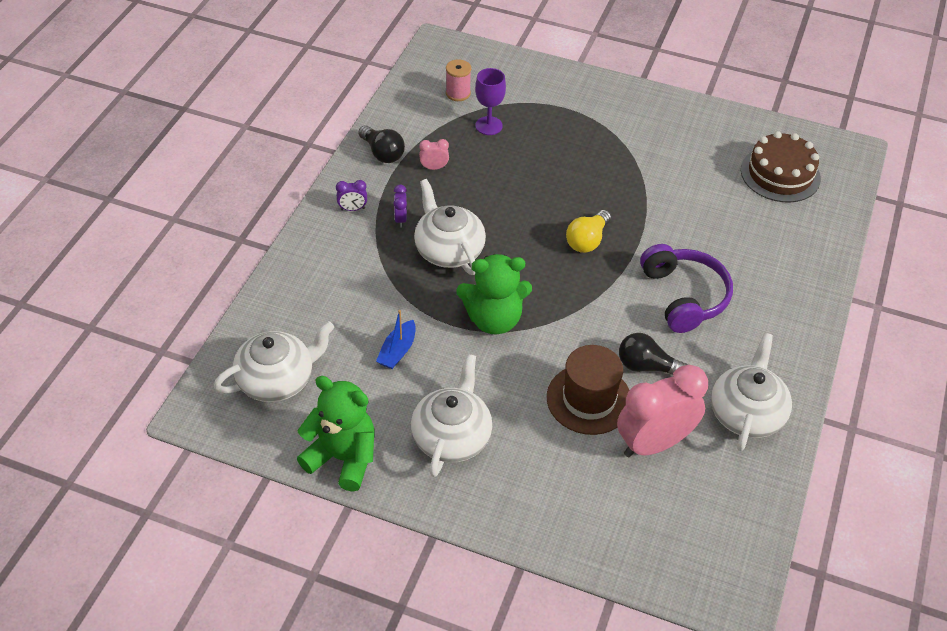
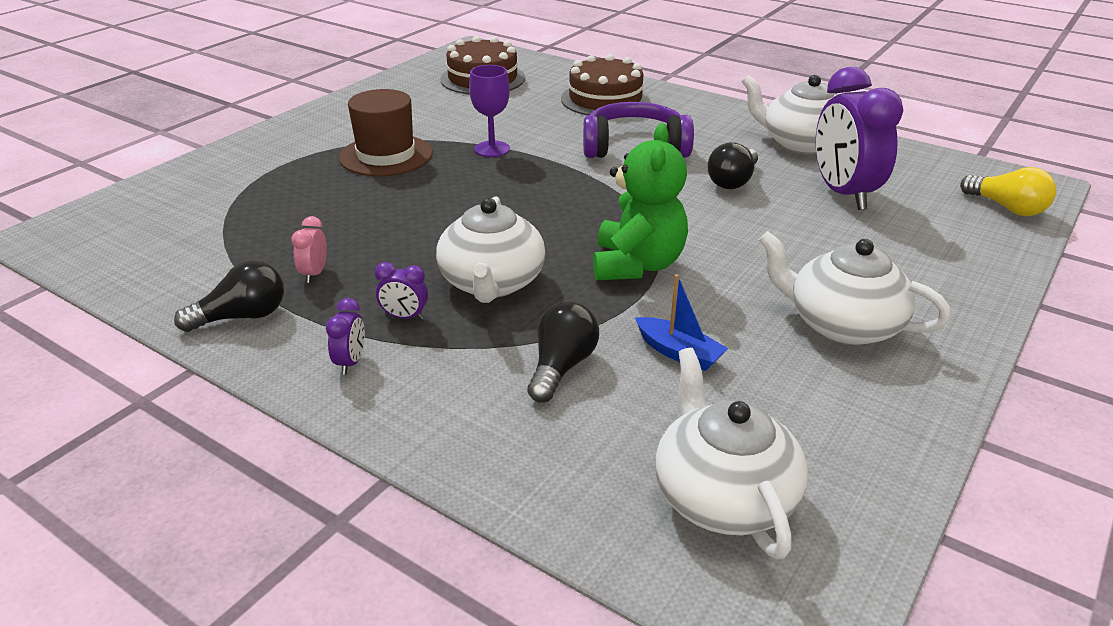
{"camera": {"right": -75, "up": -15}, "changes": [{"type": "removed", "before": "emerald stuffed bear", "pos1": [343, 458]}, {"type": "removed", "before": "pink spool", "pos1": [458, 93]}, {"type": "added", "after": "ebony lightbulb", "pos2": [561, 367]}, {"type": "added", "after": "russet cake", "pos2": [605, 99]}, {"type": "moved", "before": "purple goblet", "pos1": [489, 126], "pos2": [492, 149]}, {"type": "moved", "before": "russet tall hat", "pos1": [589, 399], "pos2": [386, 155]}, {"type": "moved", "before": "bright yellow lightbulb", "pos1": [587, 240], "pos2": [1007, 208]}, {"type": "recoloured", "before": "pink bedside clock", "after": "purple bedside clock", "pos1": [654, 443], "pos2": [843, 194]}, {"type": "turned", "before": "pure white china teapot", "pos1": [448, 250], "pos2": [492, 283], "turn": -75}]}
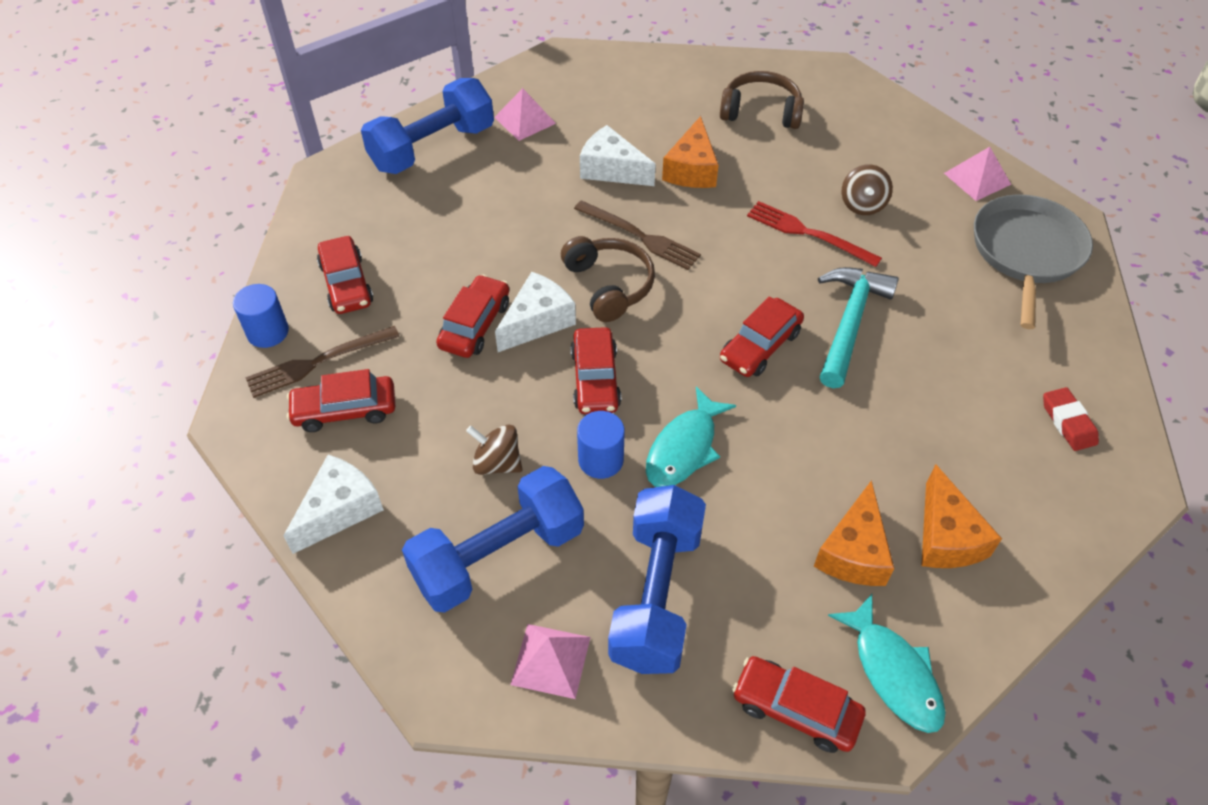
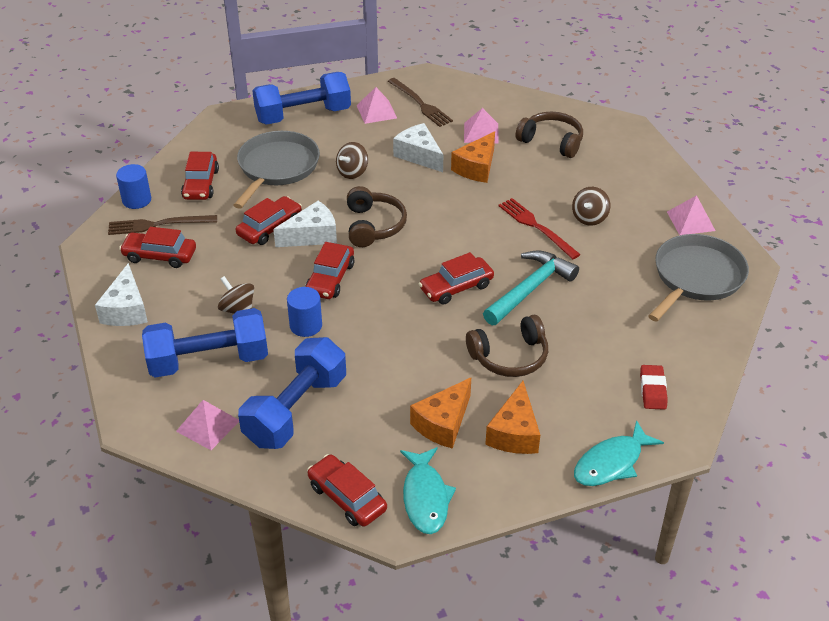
{"camera": {"right": 20, "up": -10}, "changes": [{"type": "added", "after": "gray frying pan", "pos2": [277, 167]}, {"type": "added", "after": "russet whirligig", "pos2": [352, 172]}, {"type": "added", "after": "pink pyramid shape", "pos2": [481, 133]}, {"type": "added", "after": "russet headphones", "pos2": [510, 357]}, {"type": "moved", "before": "russet table fork", "pos1": [639, 236], "pos2": [420, 104]}, {"type": "moved", "before": "aqua fish", "pos1": [684, 448], "pos2": [611, 463]}, {"type": "turned", "before": "pure white cheese wedge", "pos1": [339, 510], "pos2": [126, 309], "turn": 120}]}
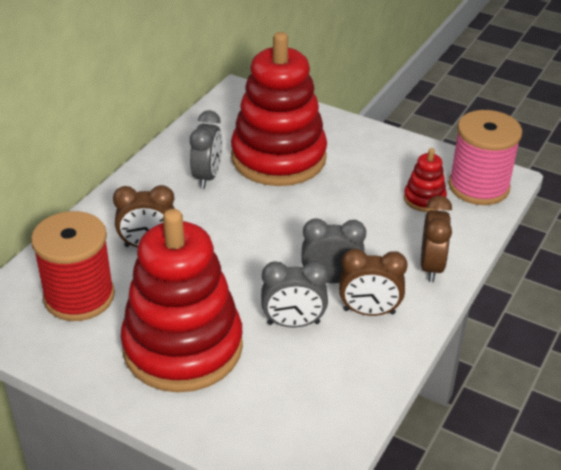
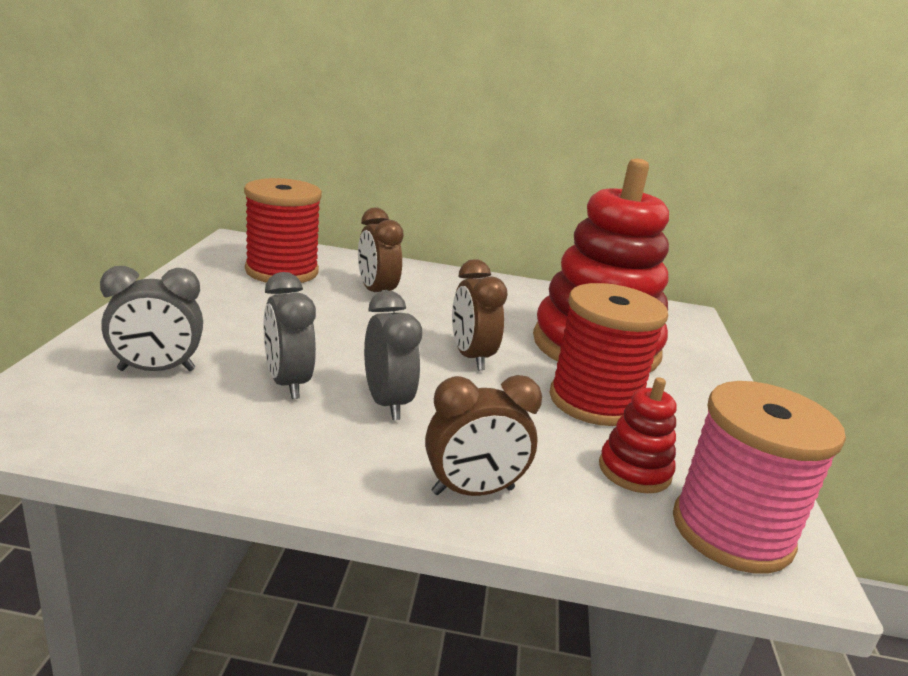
{"camera": {"right": 65, "up": -15}, "changes": [{"type": "removed", "before": "crimson ring stacker", "pos1": [183, 347]}, {"type": "added", "after": "crimson spool", "pos2": [594, 401]}, {"type": "moved", "before": "gray bedside clock", "pos1": [207, 177], "pos2": [156, 370]}, {"type": "moved", "before": "russet bedside clock", "pos1": [369, 312], "pos2": [471, 357]}]}
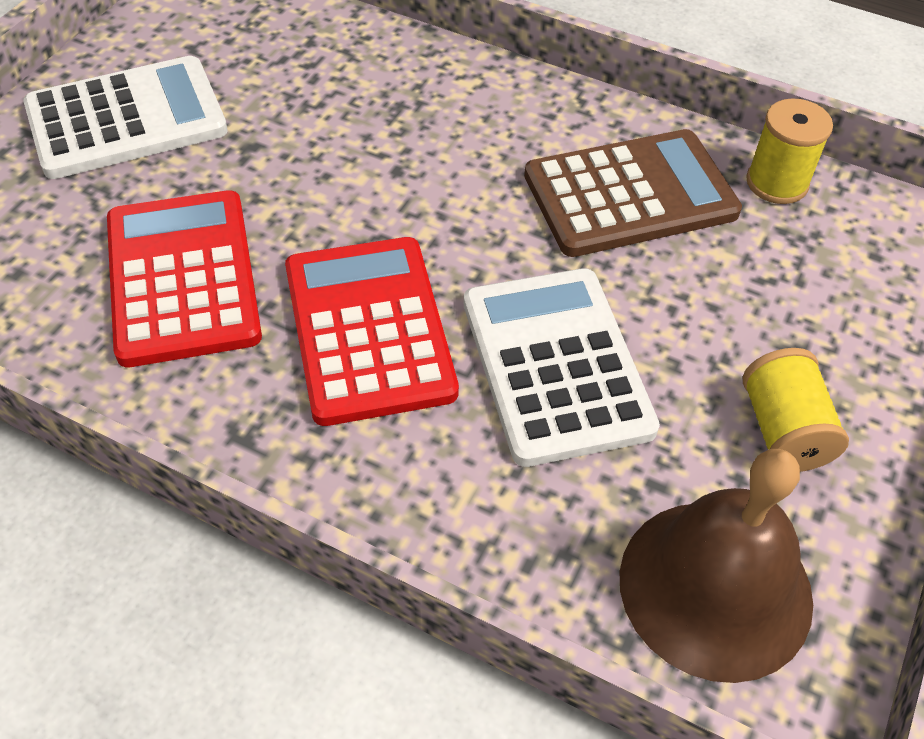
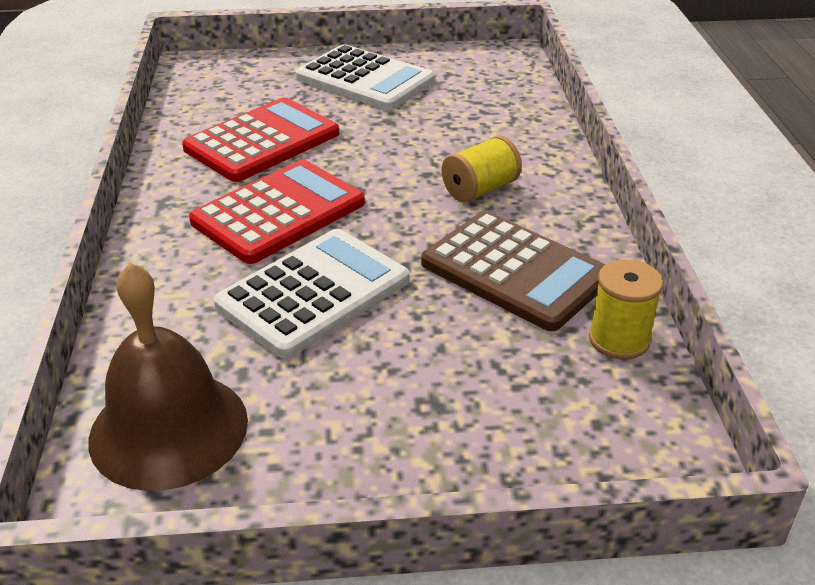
{"camera": {"right": 60, "up": -15}, "changes": [{"type": "moved", "before": "bright yellow spool", "pos1": [783, 430], "pos2": [480, 189]}]}
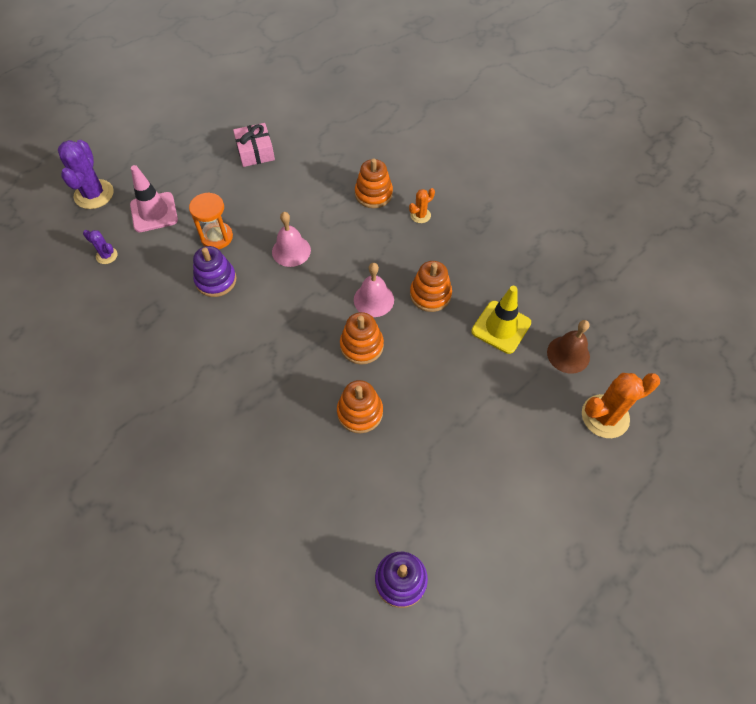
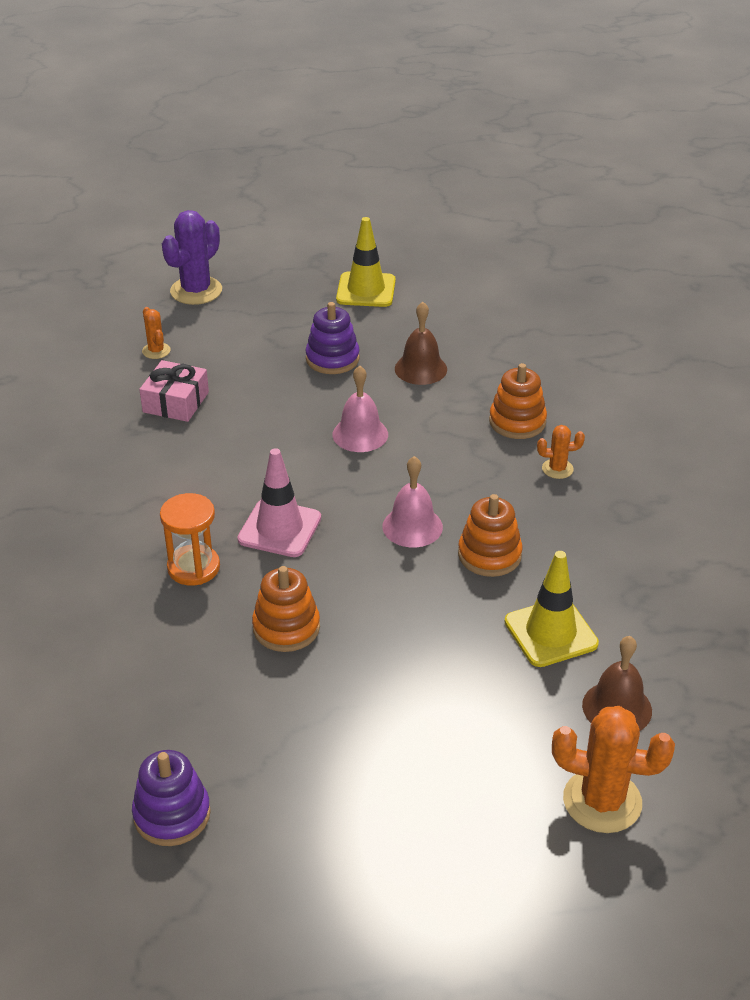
{"camera": {"right": 35, "up": -20}, "changes": [{"type": "removed", "before": "bright orange ring stacker", "pos1": [361, 345]}, {"type": "added", "after": "bright yellow road cone", "pos2": [366, 290]}, {"type": "added", "after": "russet hand bell", "pos2": [420, 369]}, {"type": "moved", "before": "pink road cone", "pos1": [154, 212], "pos2": [279, 529]}, {"type": "moved", "before": "bright orange hourglass", "pos1": [216, 237], "pos2": [193, 567]}, {"type": "moved", "before": "purple ring stacker", "pos1": [216, 280], "pos2": [332, 359]}, {"type": "moved", "before": "pink gift", "pos1": [255, 152], "pos2": [176, 402]}, {"type": "recoloured", "before": "purple prickly plant", "after": "bright orange prickly plant", "pos1": [106, 255], "pos2": [156, 351]}]}
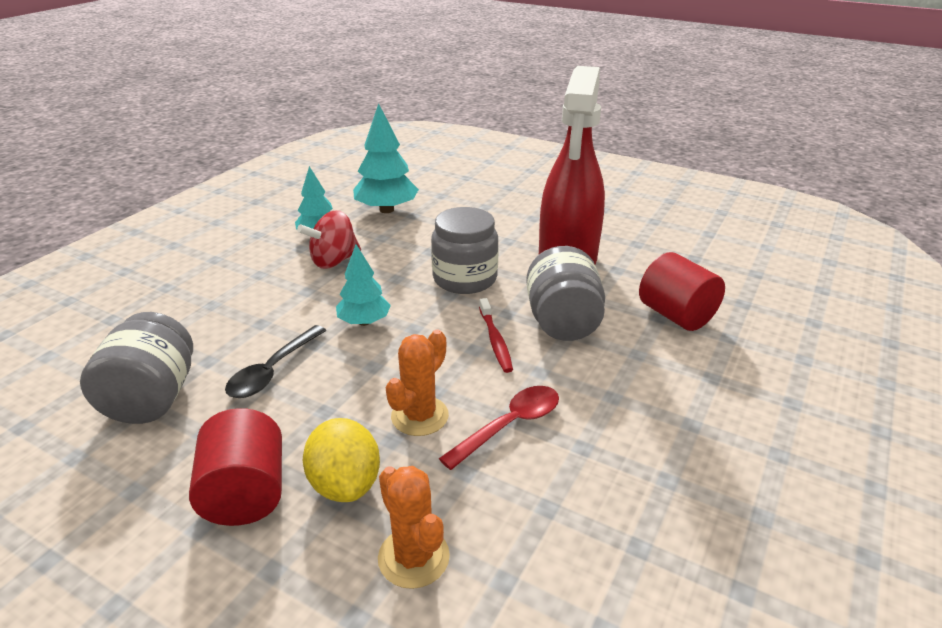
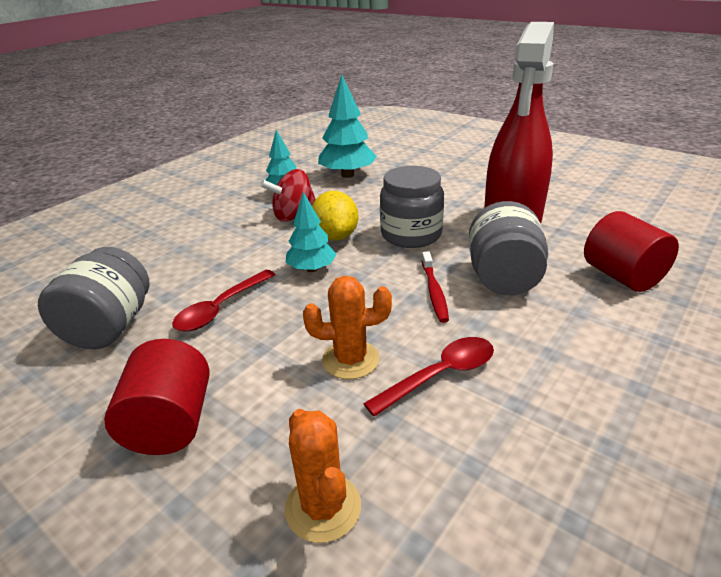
{"camera": {"right": 10, "up": 0}, "changes": [{"type": "moved", "before": "bright yellow toy lemon", "pos1": [345, 484], "pos2": [336, 236]}, {"type": "recoloured", "before": "ebony teaspoon", "after": "crimson teaspoon", "pos1": [273, 370], "pos2": [221, 308]}, {"type": "turned", "before": "bright orange prickly plant", "pos1": [419, 416], "pos2": [350, 359], "turn": 45}]}
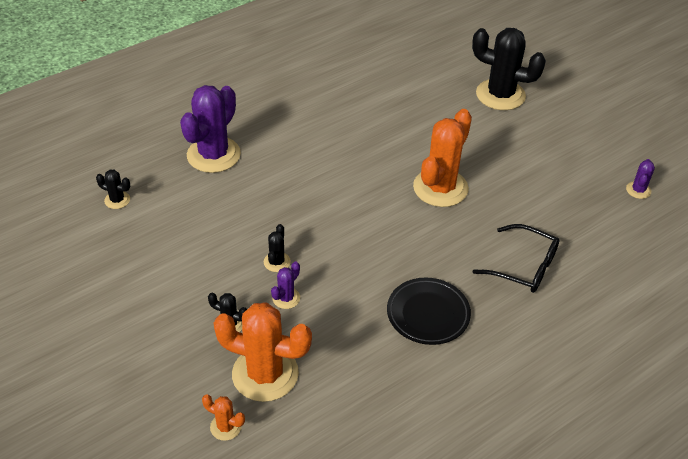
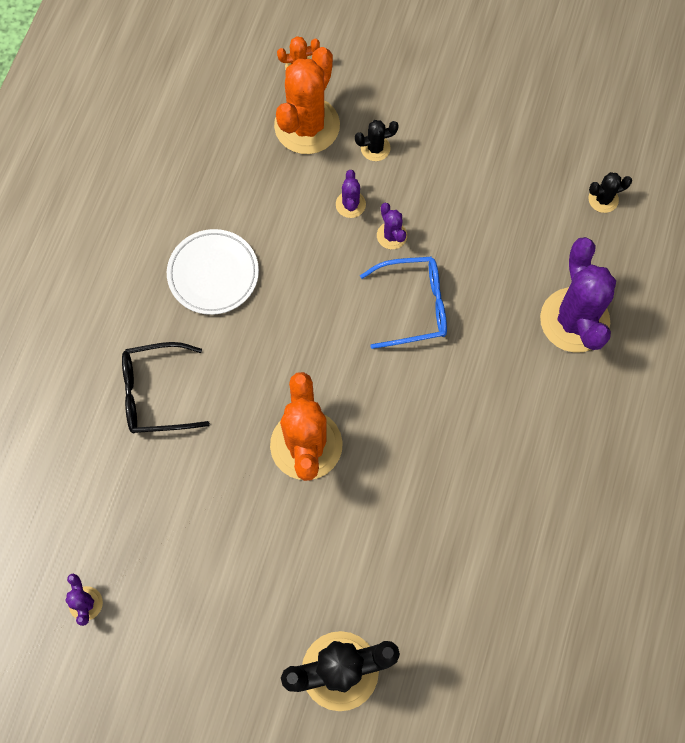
{"camera": {"right": 145, "up": 25}, "changes": [{"type": "added", "after": "royal blue eyeglasses", "pos2": [413, 306]}, {"type": "recoloured", "before": "ebony prickly plant", "after": "purple prickly plant", "pos1": [277, 262], "pos2": [391, 235]}, {"type": "recoloured", "before": "ebony flat dish", "after": "pure white flat dish", "pos1": [428, 314], "pos2": [213, 274]}, {"type": "turned", "before": "bright orange prickly plant", "pos1": [265, 374], "pos2": [307, 126], "turn": -45}]}
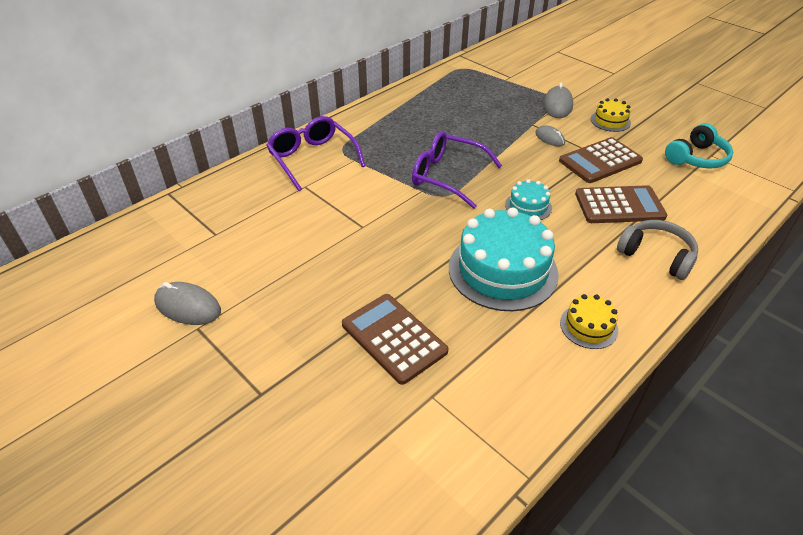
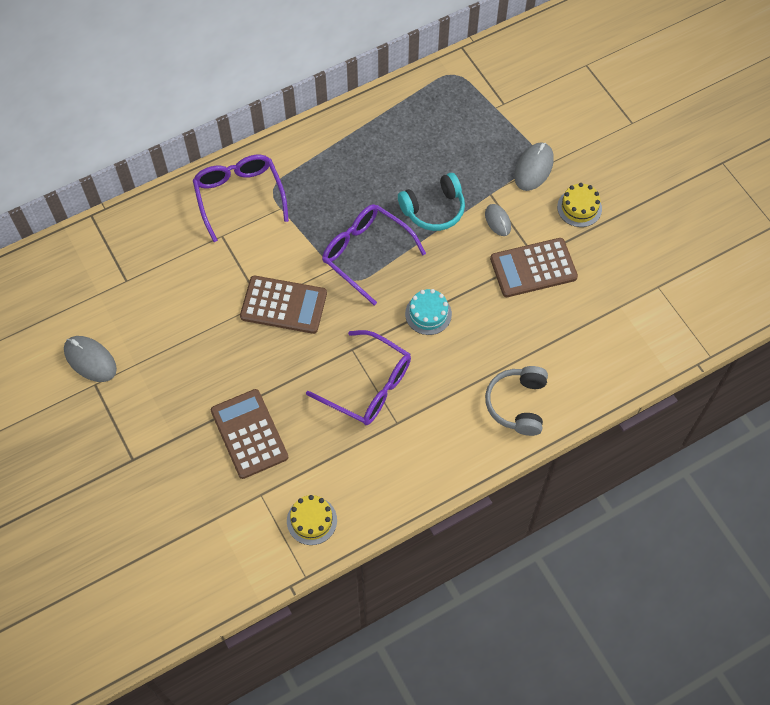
{"camera": {"right": 15, "up": 20}, "changes": [{"type": "moved", "before": "bright yellow cake", "pos1": [588, 326], "pos2": [312, 520]}, {"type": "moved", "before": "russet adding machine", "pos1": [619, 205], "pos2": [283, 305]}, {"type": "moved", "before": "aqua headphones", "pos1": [696, 158], "pos2": [434, 209]}, {"type": "replaced", "before": "aqua cake", "after": "purple eyeglasses", "pos1": [502, 270], "pos2": [369, 386]}, {"type": "turned", "before": "gray headphones", "pos1": [656, 256], "pos2": [517, 404], "turn": -135}]}
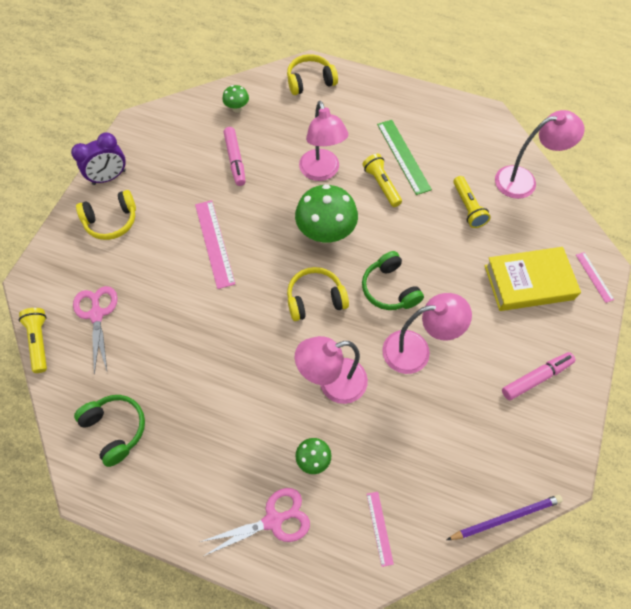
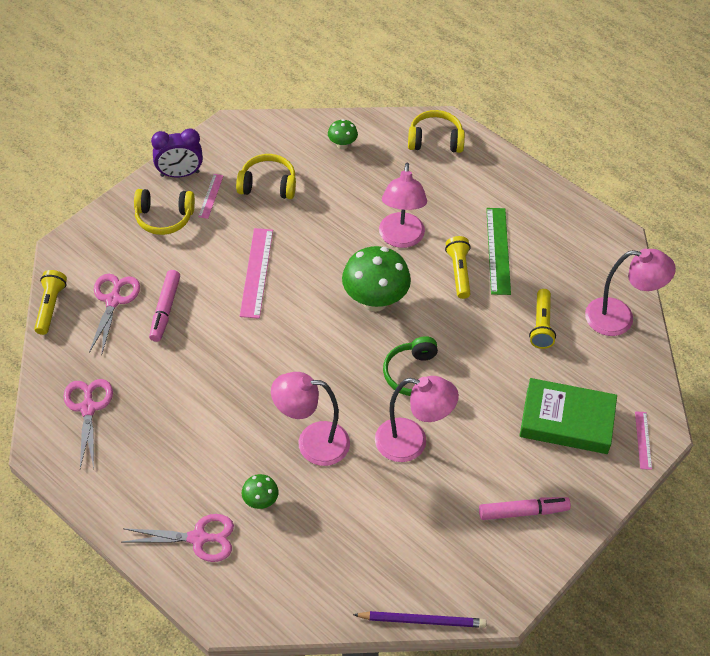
{"camera": {"right": 20, "up": -10}, "changes": [{"type": "moved", "before": "pink felt pen", "pos1": [235, 160], "pos2": [165, 310]}, {"type": "moved", "before": "bright yellow headphones", "pos1": [315, 299], "pos2": [268, 185]}, {"type": "moved", "before": "pink measuring stick", "pos1": [379, 528], "pos2": [210, 196]}, {"type": "replaced", "before": "emerald headphones", "after": "pink pair of scissors", "pos1": [115, 429], "pos2": [88, 408]}, {"type": "recoloured", "before": "bright yellow book", "after": "emerald book", "pos1": [528, 282], "pos2": [567, 420]}]}
